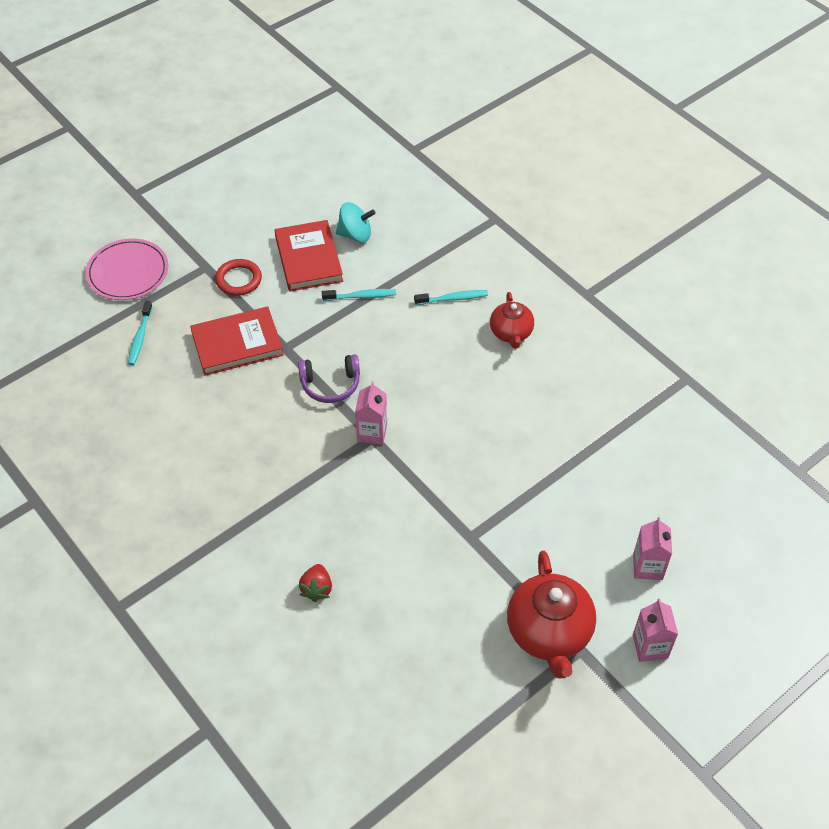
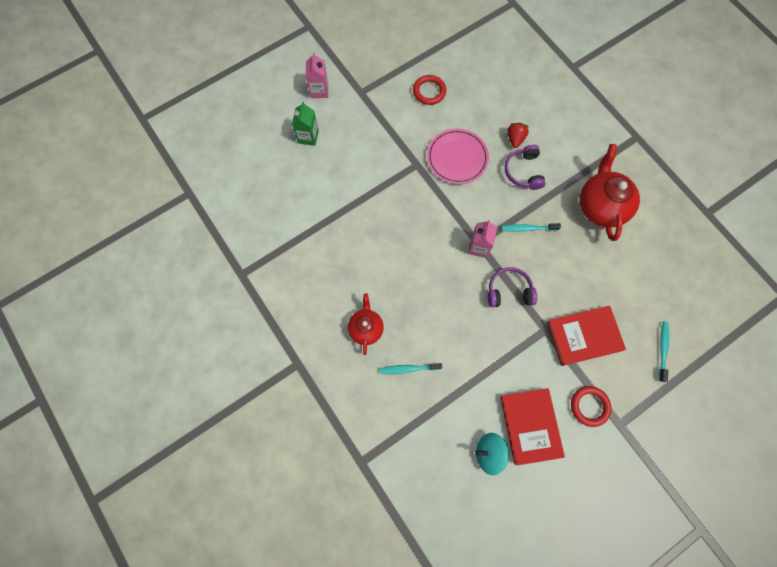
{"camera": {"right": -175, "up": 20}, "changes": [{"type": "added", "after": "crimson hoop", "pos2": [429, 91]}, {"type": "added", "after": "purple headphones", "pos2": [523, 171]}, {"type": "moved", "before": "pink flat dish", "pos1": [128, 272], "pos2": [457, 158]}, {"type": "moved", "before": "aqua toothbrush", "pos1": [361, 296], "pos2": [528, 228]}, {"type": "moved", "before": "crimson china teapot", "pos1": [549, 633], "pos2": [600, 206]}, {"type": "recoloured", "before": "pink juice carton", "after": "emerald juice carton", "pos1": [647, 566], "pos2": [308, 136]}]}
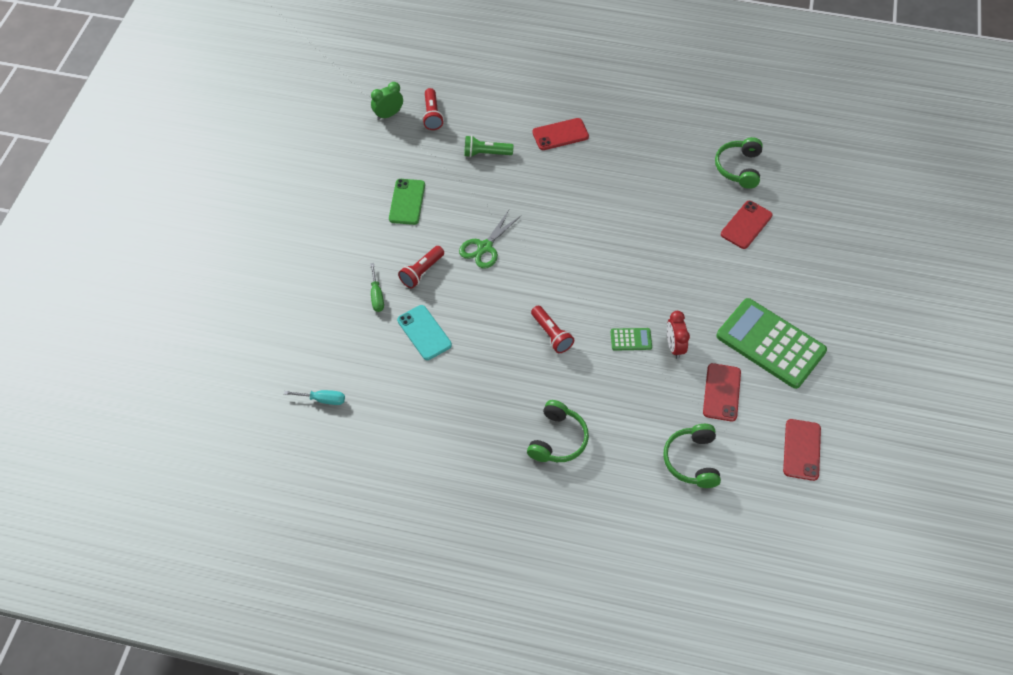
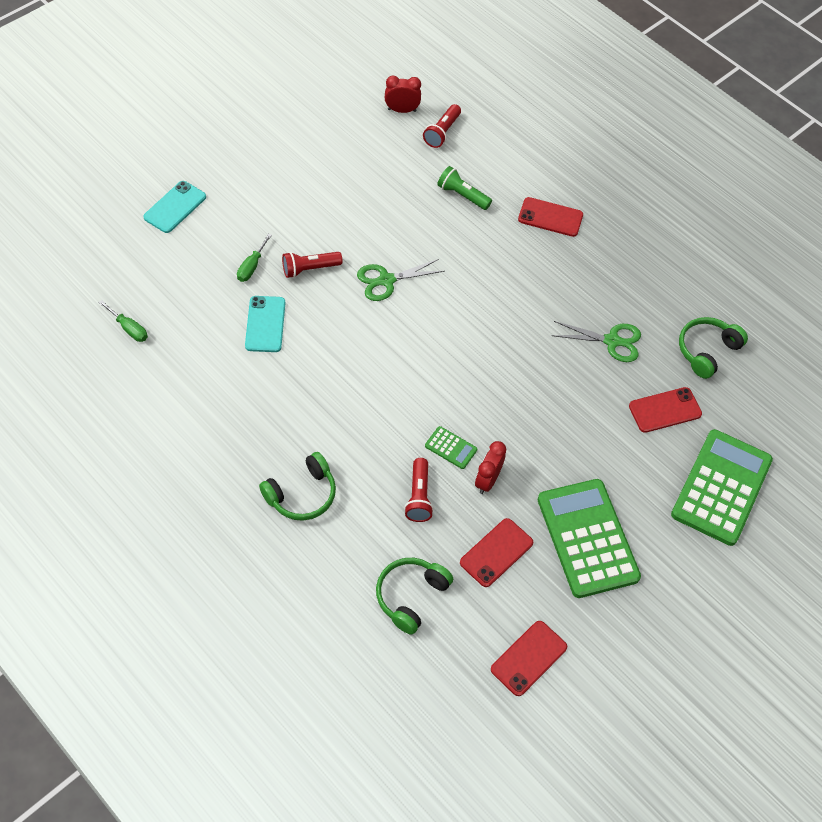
{"camera": {"right": 30, "up": 0}, "changes": [{"type": "removed", "before": "emerald smartphone", "pos1": [407, 202]}, {"type": "added", "after": "aqua smartphone", "pos2": [175, 207]}, {"type": "added", "after": "emerald pair of scissors", "pos2": [612, 341]}, {"type": "added", "after": "emerald adding machine", "pos2": [721, 487]}, {"type": "moved", "before": "crimson torch", "pos1": [551, 334], "pos2": [418, 496]}, {"type": "recoloured", "before": "aqua screwdriver", "after": "emerald screwdriver", "pos1": [323, 399], "pos2": [129, 329]}, {"type": "recoloured", "before": "emerald bedside clock", "after": "crimson bedside clock", "pos1": [388, 114], "pos2": [402, 110]}]}
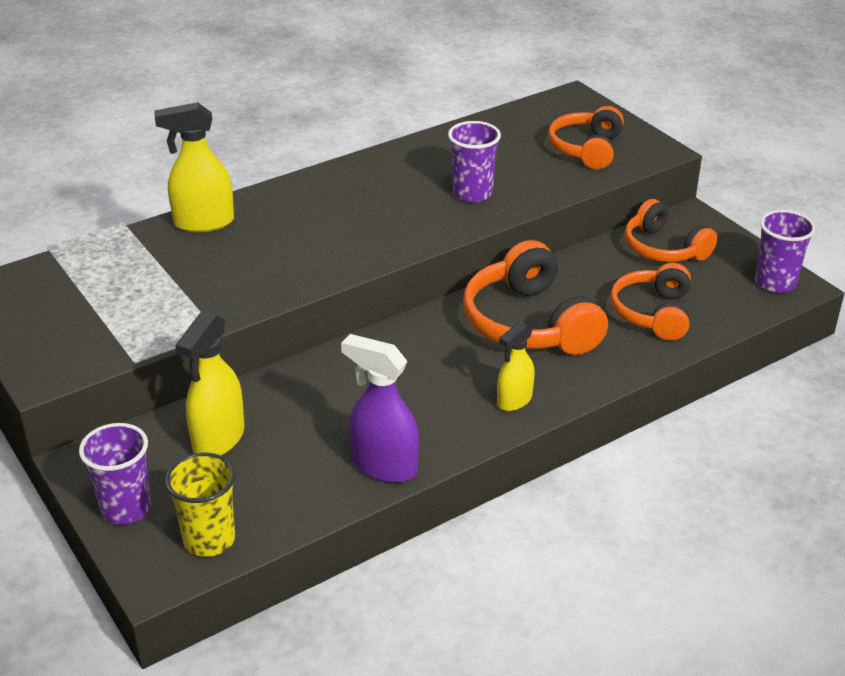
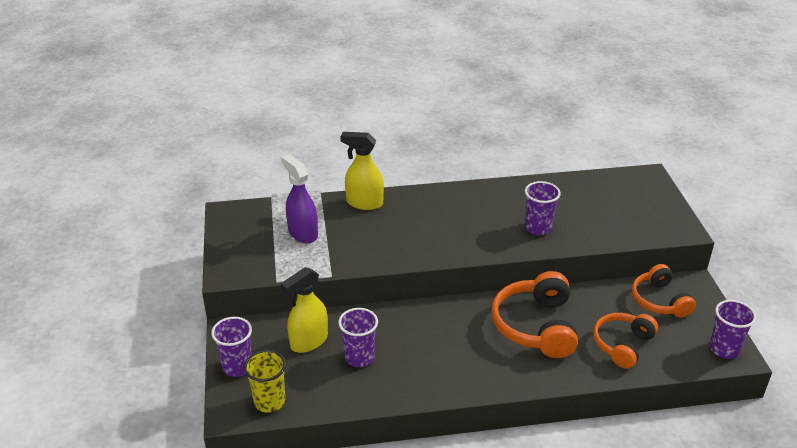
{"camera": {"right": 25, "up": 0}, "changes": [{"type": "removed", "before": "bright yellow spray cleaner", "pos1": [514, 400]}, {"type": "removed", "before": "bright orange headphones", "pos1": [586, 149]}, {"type": "added", "after": "purple cup", "pos2": [359, 357]}, {"type": "moved", "before": "purple spray cleaner", "pos1": [384, 466], "pos2": [302, 233]}]}
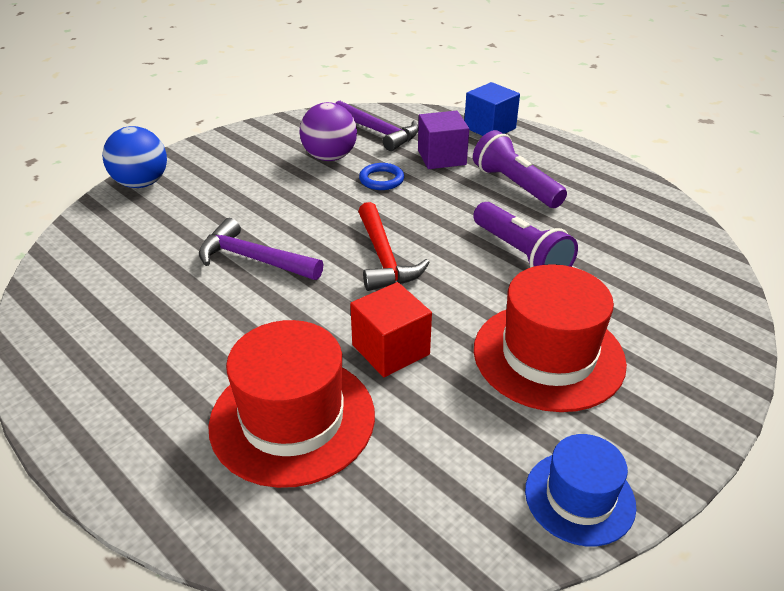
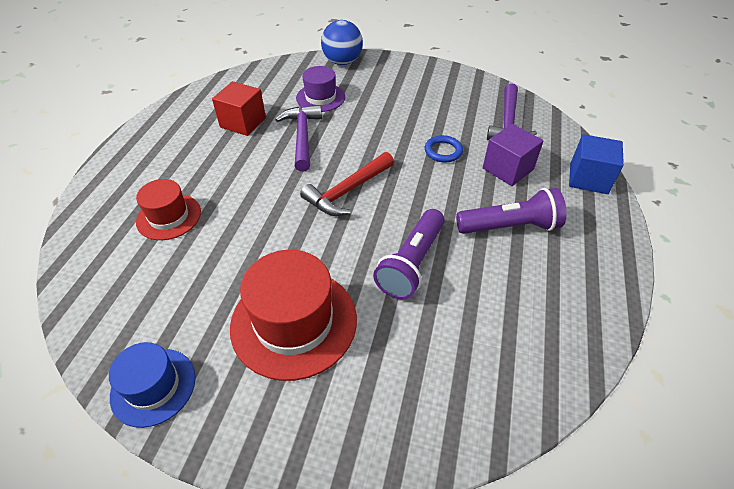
{"camera": {"right": 60, "up": 10}, "changes": [{"type": "removed", "before": "purple sphere", "pos1": [329, 157]}, {"type": "added", "after": "purple tall hat", "pos2": [320, 97]}, {"type": "moved", "before": "crimson solid cube", "pos1": [390, 349], "pos2": [243, 122]}, {"type": "turned", "before": "purple torch", "pos1": [515, 185], "pos2": [510, 226], "turn": 60}, {"type": "resized", "before": "crimson tall hat", "pos1": [292, 419], "pos2": [169, 217], "scale": 0.6}]}
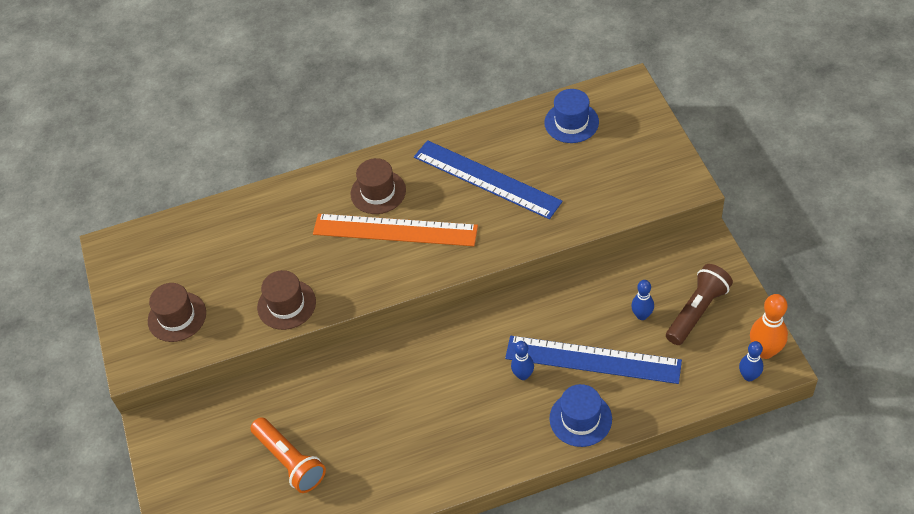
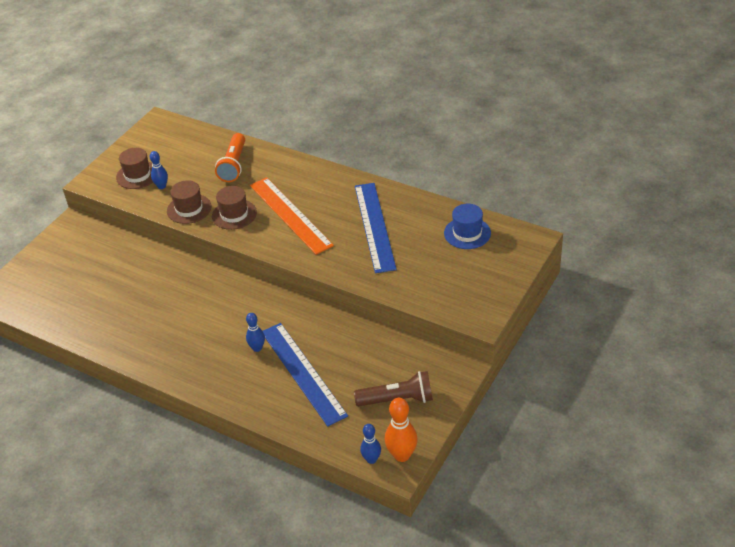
{"camera": {"right": 45, "up": -10}, "changes": [{"type": "removed", "before": "royal blue tall hat", "pos1": [580, 419]}, {"type": "moved", "before": "bright orange torch", "pos1": [290, 461], "pos2": [234, 165]}, {"type": "moved", "before": "russet tall hat", "pos1": [378, 192], "pos2": [234, 214]}, {"type": "moved", "before": "royal blue tenpin", "pos1": [642, 315], "pos2": [162, 186]}]}
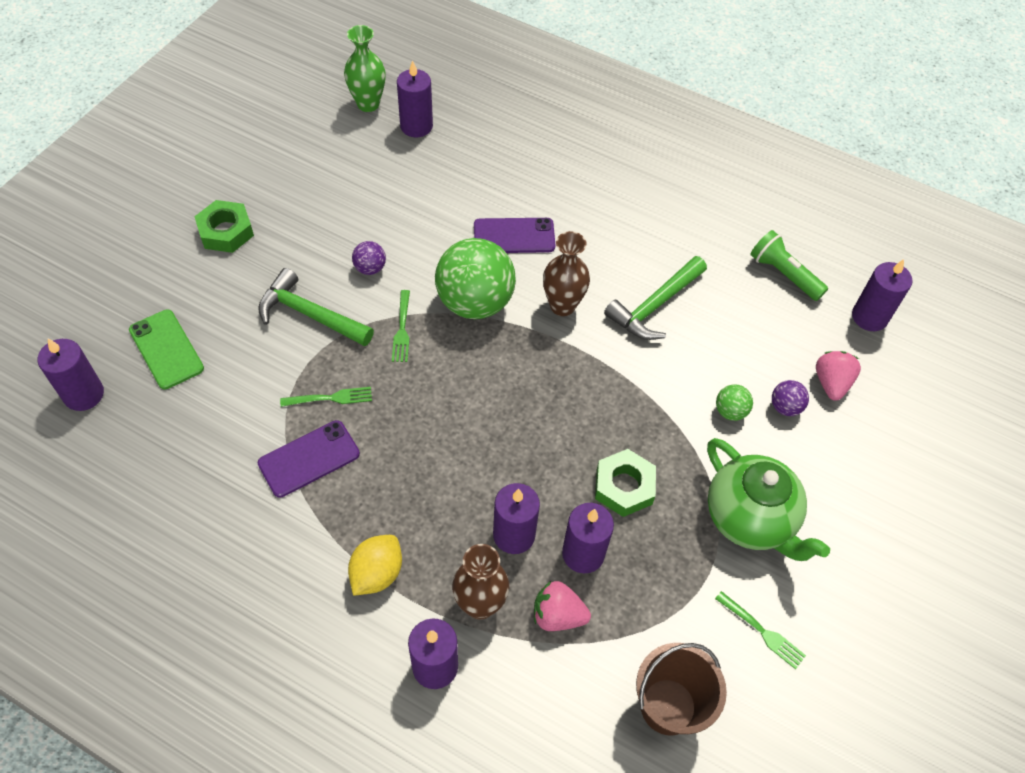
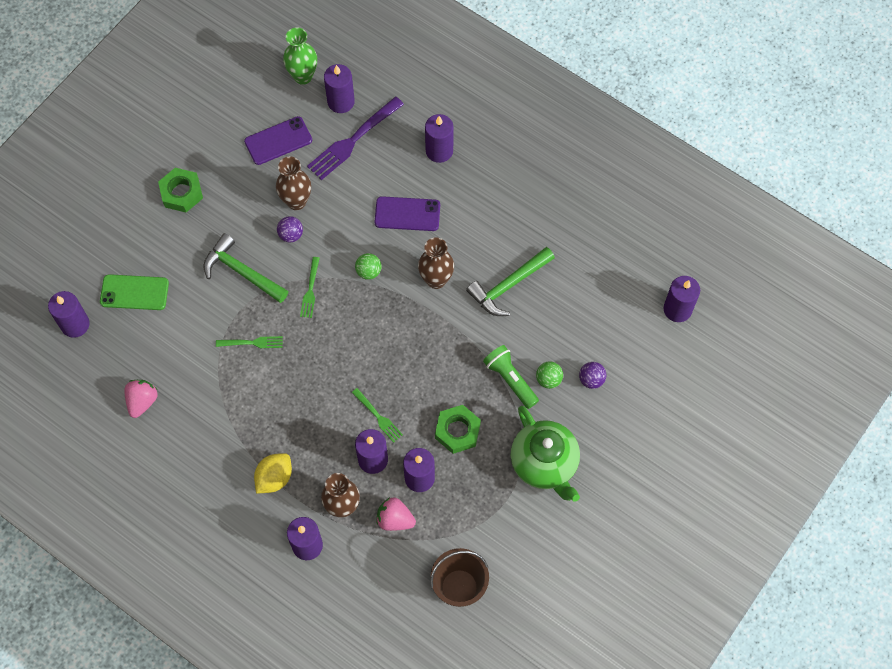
{"camera": {"right": 10, "up": 10}, "changes": [{"type": "added", "after": "russet flower vase", "pos2": [296, 201]}, {"type": "added", "after": "purple table fork", "pos2": [353, 140]}, {"type": "added", "after": "purple pillar candle", "pos2": [439, 151]}, {"type": "moved", "before": "purple smartphone", "pos1": [309, 459], "pos2": [278, 141]}, {"type": "moved", "before": "emerald table fork", "pos1": [761, 631], "pos2": [378, 416]}, {"type": "moved", "before": "emerald torch", "pos1": [783, 274], "pos2": [510, 379]}, {"type": "moved", "before": "pink toy strawberry", "pos1": [831, 383], "pos2": [142, 401]}, {"type": "turned", "before": "emerald smartphone", "pos1": [166, 349], "pos2": [134, 292], "turn": -60}, {"type": "resized", "before": "emerald sphere", "pos1": [475, 302], "pos2": [368, 271], "scale": 0.43}]}
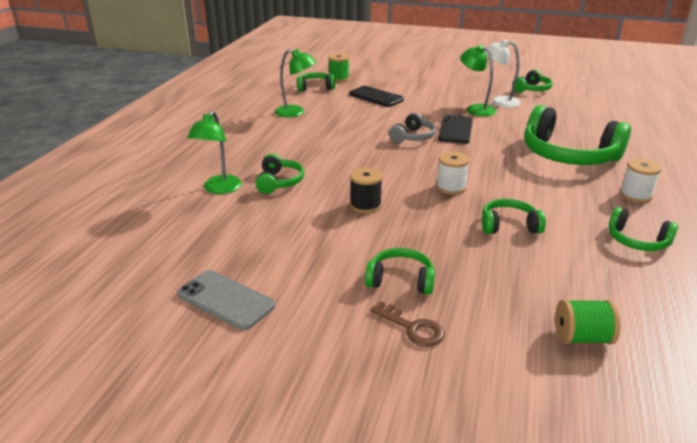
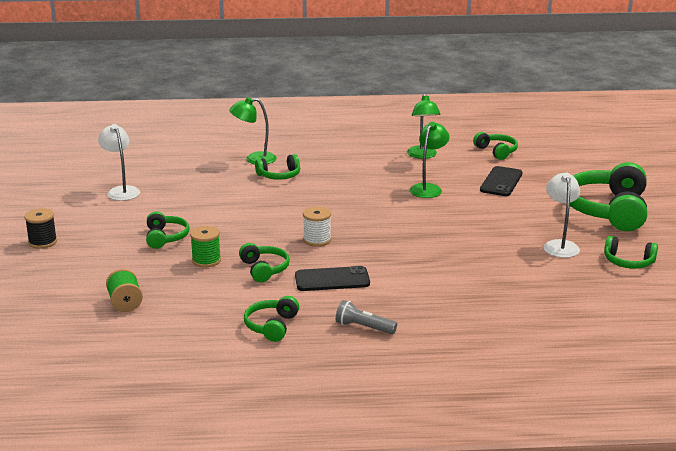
{"camera": {"right": 70, "up": -5}, "changes": [{"type": "removed", "before": "russet latchkey", "pos1": [413, 328]}, {"type": "removed", "before": "gray headphones", "pos1": [413, 137]}, {"type": "moved", "before": "emerald spool", "pos1": [339, 78], "pos2": [206, 260]}, {"type": "moved", "before": "ebony spool", "pos1": [365, 205], "pos2": [42, 242]}, {"type": "moved", "before": "ebony smartphone", "pos1": [455, 130], "pos2": [332, 279]}, {"type": "moved", "before": "emerald desk lamp", "pos1": [475, 109], "pos2": [428, 188]}, {"type": "moved", "before": "emerald headphones", "pos1": [568, 155], "pos2": [608, 210]}, {"type": "replaced", "before": "gray smartphone", "after": "pure white desk lamp", "pos1": [225, 300], "pos2": [121, 191]}, {"type": "replaced", "before": "pure white spool", "after": "gray torch", "pos1": [635, 195], "pos2": [364, 327]}]}
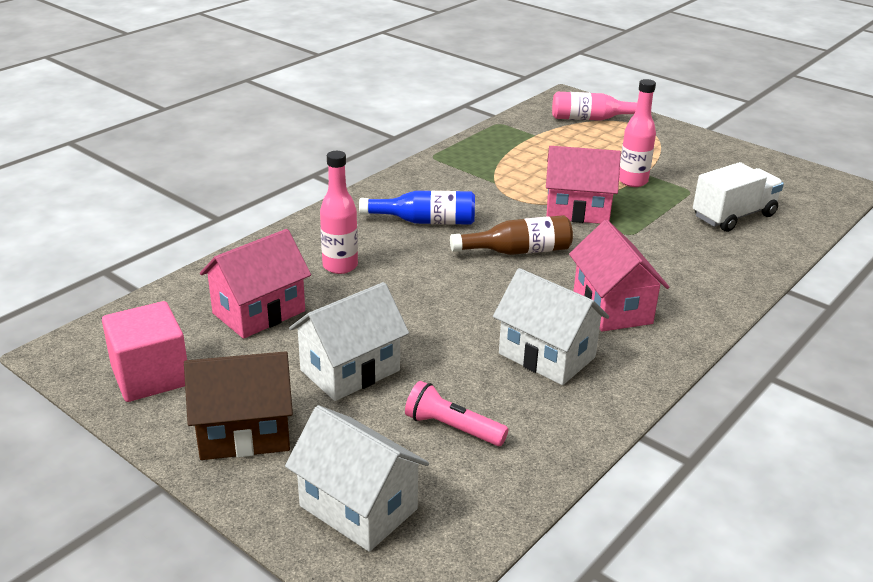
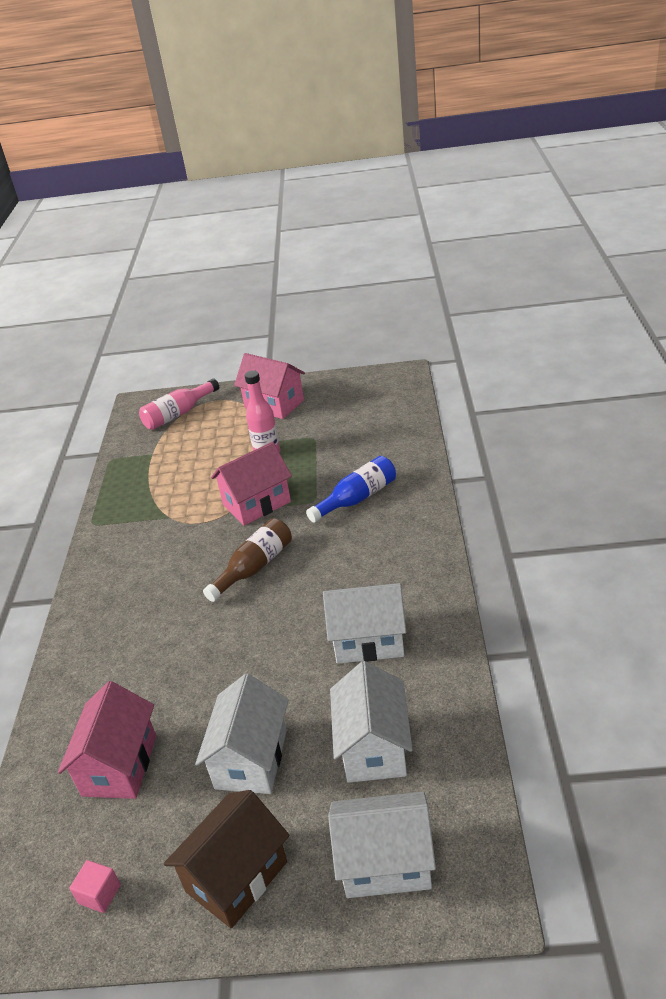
{"camera": {"right": -35, "up": 5}, "changes": [{"type": "removed", "before": "pink flask", "pos1": [340, 266]}, {"type": "removed", "before": "pure white lorry", "pos1": [733, 216]}, {"type": "moved", "before": "royal blue flask", "pos1": [425, 221], "pos2": [357, 498]}, {"type": "moved", "before": "pink cottage", "pos1": [612, 307], "pos2": [274, 404]}, {"type": "replaced", "before": "pink torch", "after": "pure white cottage", "pos1": [452, 428], "pos2": [374, 747]}, {"type": "resized", "before": "pink solid cube", "pos1": [150, 376], "pos2": [99, 894], "scale": 0.48}]}
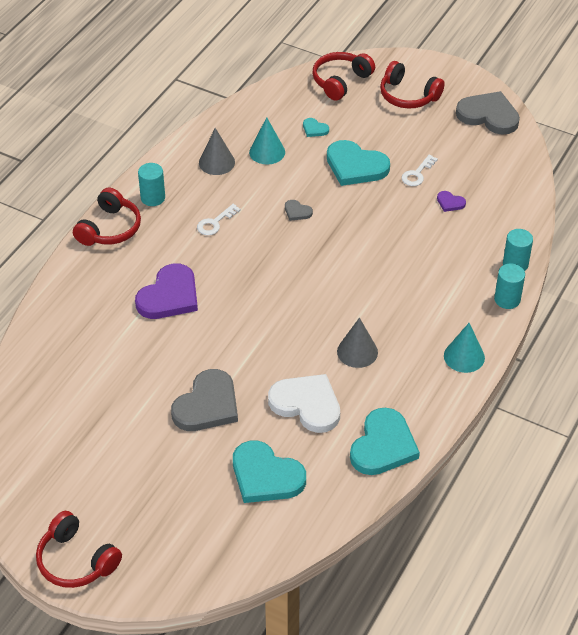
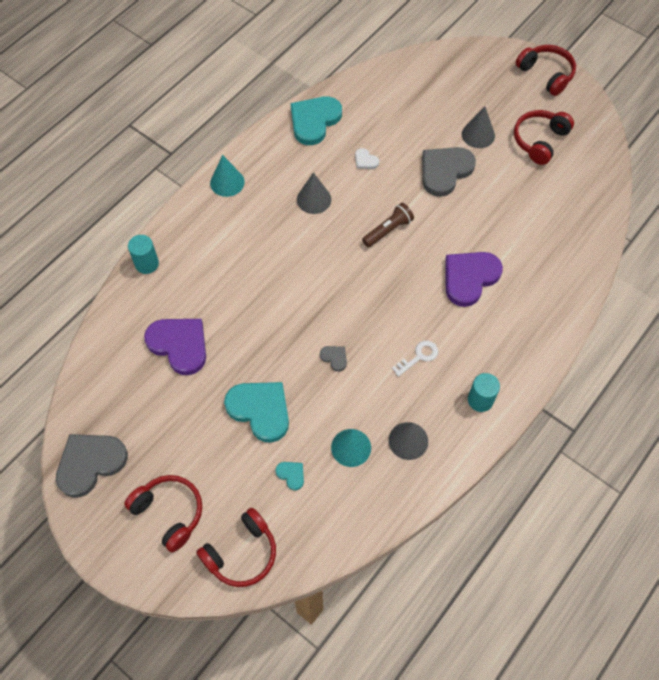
{"camera": {"right": -170, "up": 15}, "changes": [{"type": "removed", "before": "aqua heart", "pos1": [266, 476]}, {"type": "removed", "before": "pure white latchkey", "pos1": [417, 174]}, {"type": "removed", "before": "aqua solid cylinder", "pos1": [507, 299]}, {"type": "added", "after": "russet torch", "pos2": [388, 230]}, {"type": "added", "after": "gray solid cone", "pos2": [478, 135]}, {"type": "moved", "before": "crimson headphones", "pos1": [109, 228], "pos2": [539, 141]}, {"type": "turned", "before": "gray heart", "pos1": [488, 115], "pos2": [90, 463], "turn": 105}, {"type": "resized", "before": "pure white heart", "pos1": [307, 404], "pos2": [365, 160], "scale": 0.44}, {"type": "resized", "before": "purple heart", "pos1": [450, 202], "pos2": [179, 345], "scale": 2.27}]}
